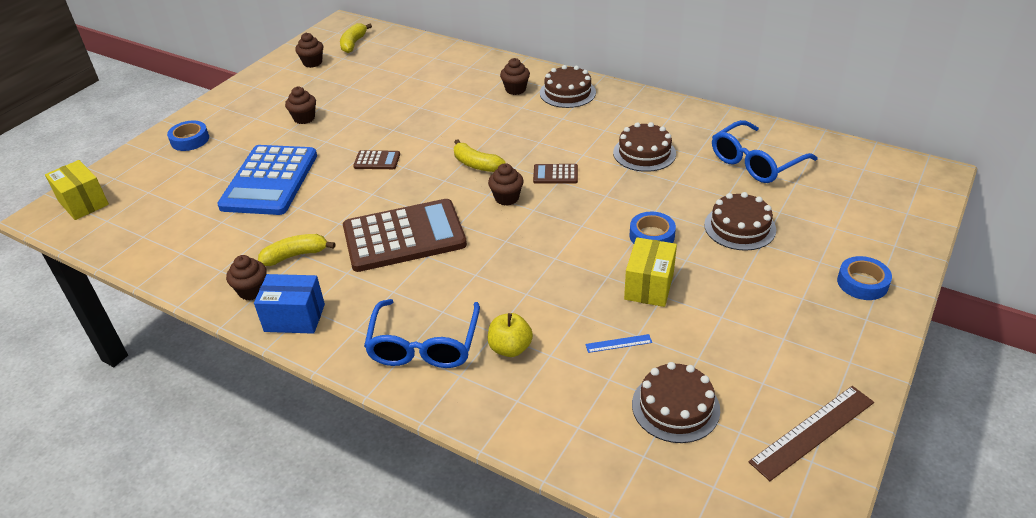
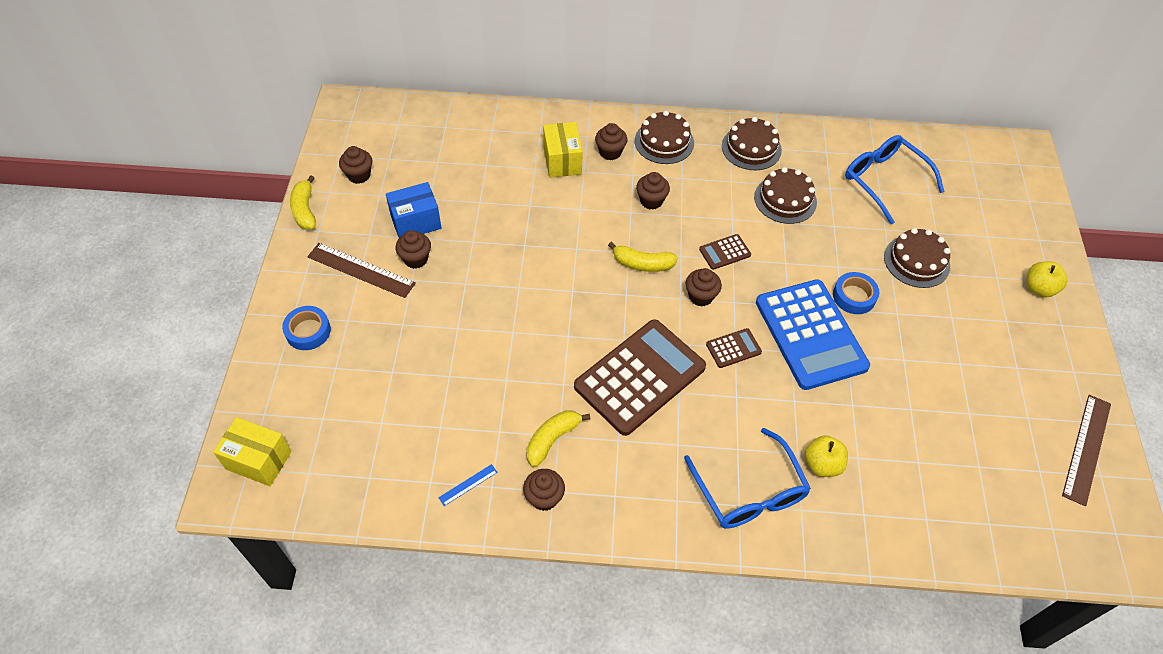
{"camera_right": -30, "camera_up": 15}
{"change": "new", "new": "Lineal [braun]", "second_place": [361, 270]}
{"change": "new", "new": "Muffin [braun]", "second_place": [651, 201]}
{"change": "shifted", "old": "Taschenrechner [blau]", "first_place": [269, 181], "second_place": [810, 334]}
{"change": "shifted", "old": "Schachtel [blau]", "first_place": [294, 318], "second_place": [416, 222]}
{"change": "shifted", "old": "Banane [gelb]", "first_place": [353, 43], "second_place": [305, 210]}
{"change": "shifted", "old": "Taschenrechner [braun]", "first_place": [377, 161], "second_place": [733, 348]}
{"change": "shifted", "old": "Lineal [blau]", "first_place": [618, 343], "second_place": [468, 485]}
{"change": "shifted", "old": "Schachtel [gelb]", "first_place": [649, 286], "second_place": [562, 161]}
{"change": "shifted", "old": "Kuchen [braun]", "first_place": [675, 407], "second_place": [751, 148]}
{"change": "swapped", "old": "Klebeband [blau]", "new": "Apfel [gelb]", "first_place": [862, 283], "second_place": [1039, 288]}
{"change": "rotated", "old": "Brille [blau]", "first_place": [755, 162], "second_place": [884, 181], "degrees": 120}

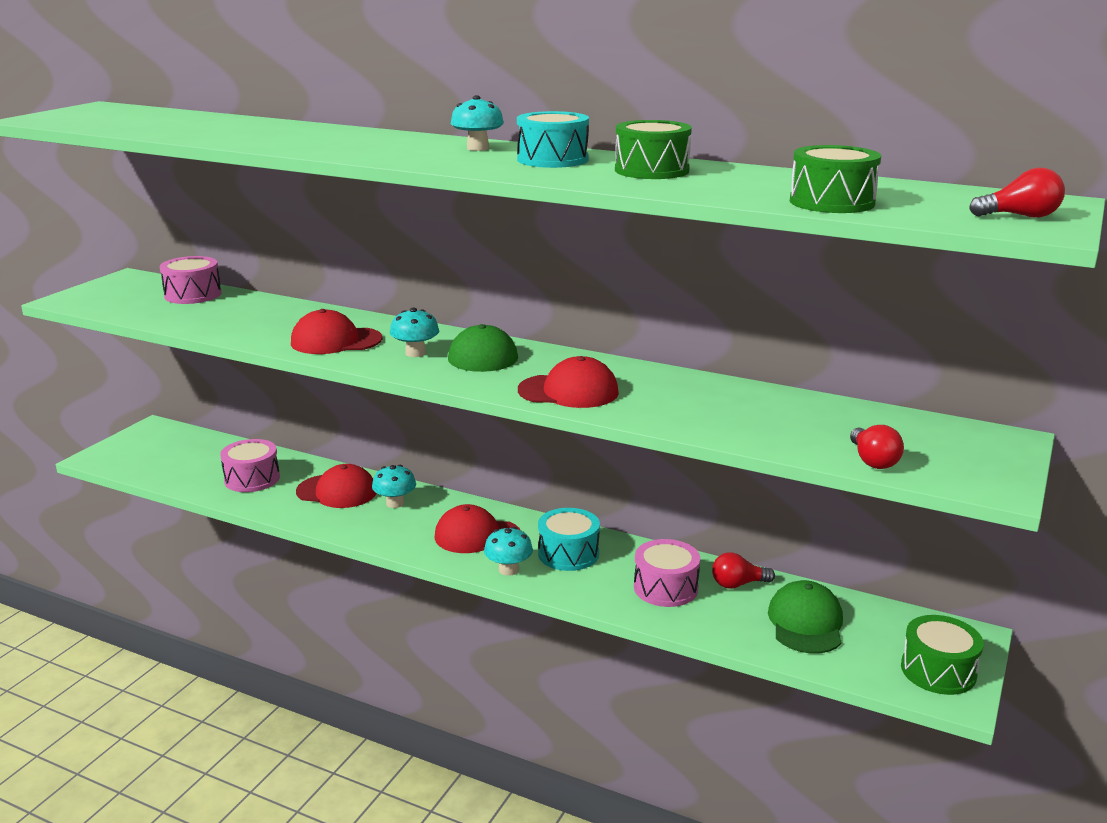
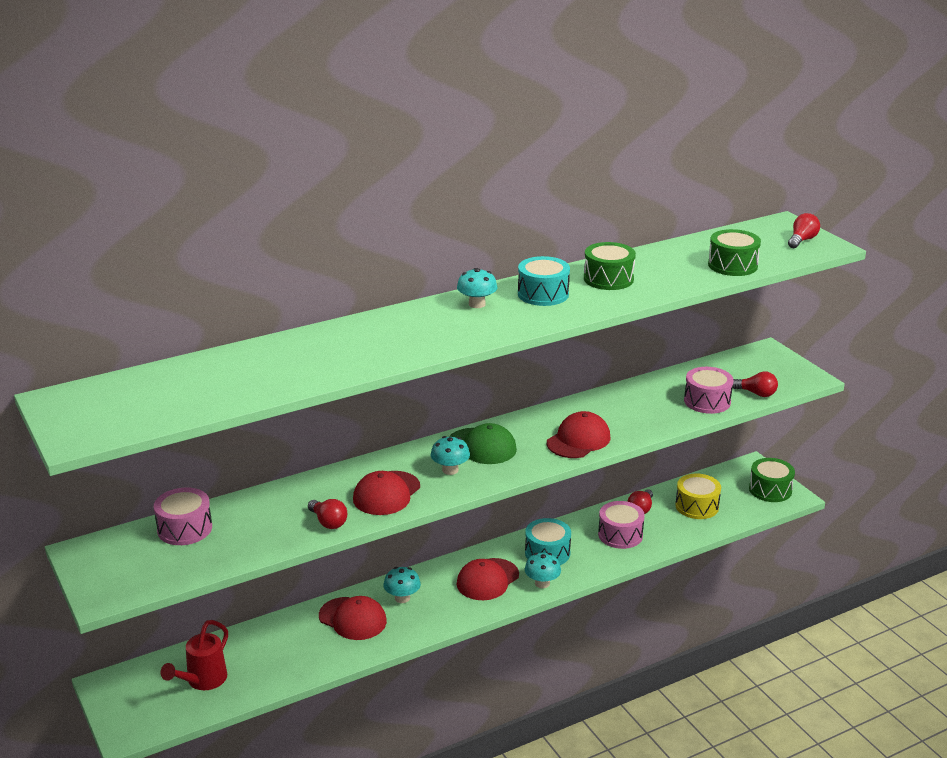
{"camera_right": -55, "camera_up": 5}
{"change": "new", "new": "Gießkanne [rot]", "second_place": [203, 681]}
{"change": "new", "new": "Glühbirne [rot]", "second_place": [328, 522]}
{"change": "shifted", "old": "Trommel [rosa]", "first_place": [252, 479], "second_place": [707, 401]}
{"change": "swapped", "old": "Kappe [grün]", "new": "Trommel [gelb]", "first_place": [806, 623], "second_place": [697, 506]}
{"change": "rotated", "old": "Kappe [rot]", "first_place": [337, 491], "second_place": [353, 619], "degrees": 75}

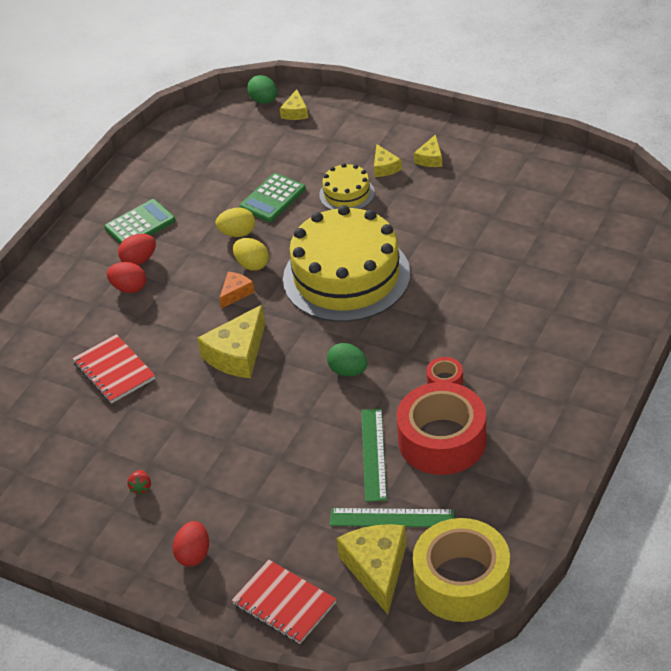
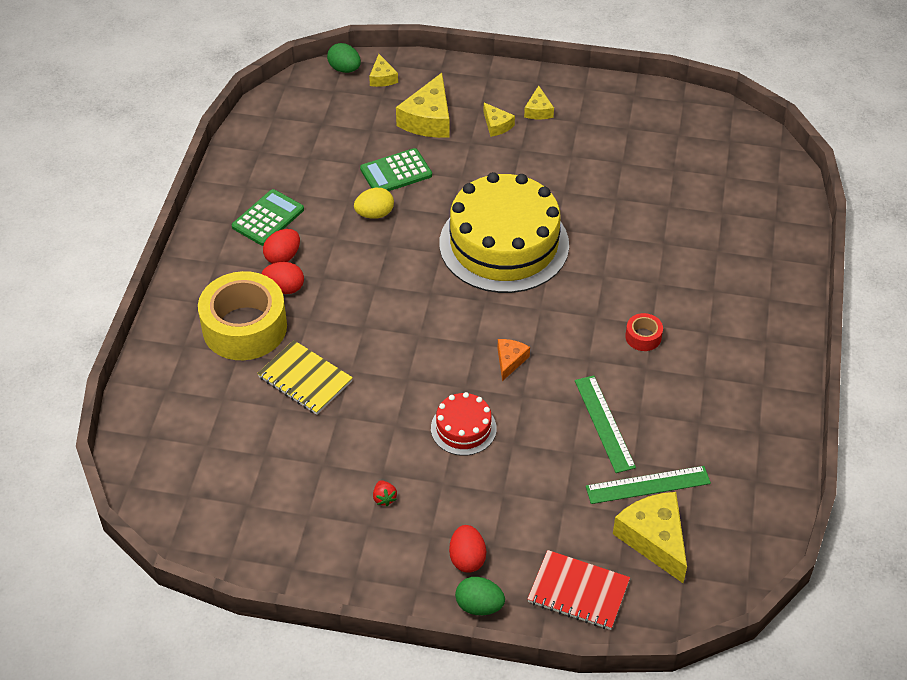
{"camera_right": -20, "camera_up": 5}
{"change": "gone", "old": "Ei [gelb]", "first_place": [252, 265]}
{"change": "gone", "old": "Kuchen [gelb]", "first_place": [347, 194]}
{"change": "gone", "old": "Klebeband [rot]", "first_place": [442, 440]}
{"change": "new", "new": "Kuchen [rot]", "second_place": [463, 428]}
{"change": "shifted", "old": "Käse [gelb]", "first_place": [237, 354], "second_place": [428, 119]}
{"change": "shifted", "old": "Käse [orange]", "first_place": [235, 293], "second_place": [510, 361]}
{"change": "shifted", "old": "Ei [grün]", "first_place": [348, 371], "second_place": [479, 606]}
{"change": "shifted", "old": "Klebeband [gelb]", "first_place": [462, 581], "second_place": [244, 327]}
{"change": "repainted", "old": "Notizbuch [rot]", "new": "Notizbuch [gelb]", "first_place": [114, 371], "second_place": [305, 379]}
{"change": "rotated", "old": "Taschenrechner [grün]", "first_place": [272, 198], "second_place": [396, 172], "degrees": 45}

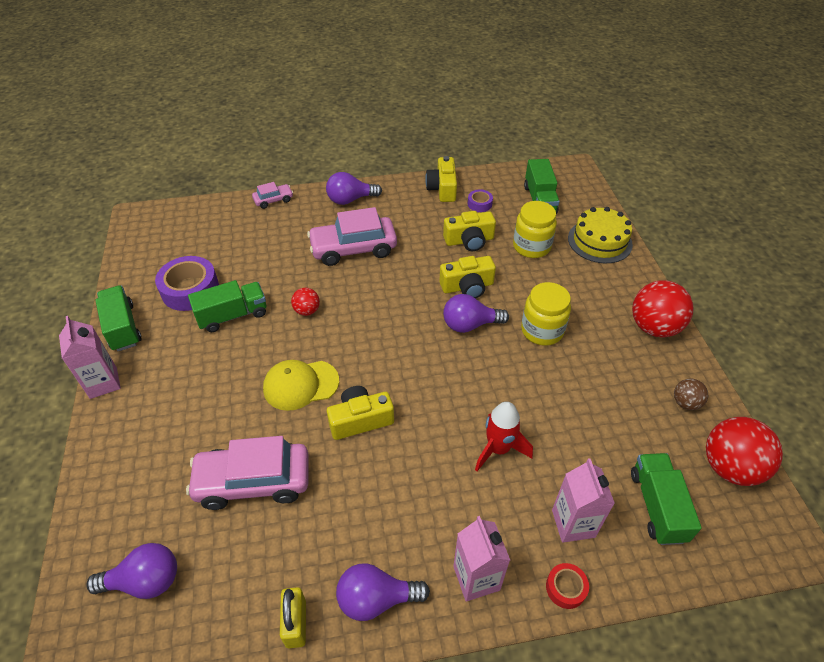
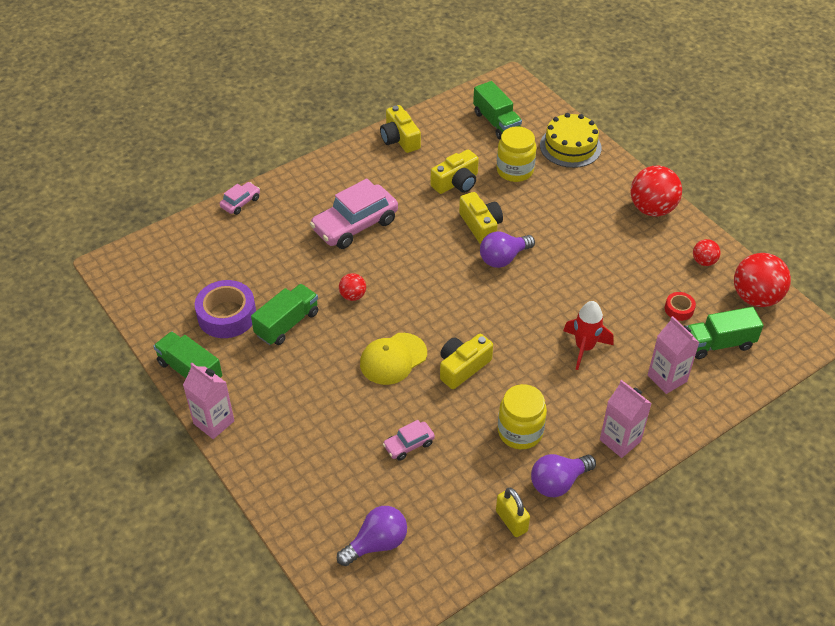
{"camera_right": -25, "camera_up": 0}
{"change": "gone", "old": "Glühbirne [lila]", "first_place": [350, 200]}
{"change": "gone", "old": "Klebeband [lila]", "first_place": [479, 204]}
{"change": "shifted", "old": "Einmachglas [gelb]", "first_place": [542, 330], "second_place": [520, 432]}
{"change": "shifted", "old": "Klebeband [rot]", "first_place": [566, 588], "second_place": [679, 309]}
{"change": "repainted", "old": "Ball [braun]", "new": "Ball [rot]", "first_place": [685, 403], "second_place": [704, 261]}
{"change": "rotated", "old": "Kamera [gelb]", "first_place": [467, 286], "second_place": [481, 226], "degrees": -75}
{"change": "rotated", "old": "Lastwagen [grün]", "first_place": [657, 506], "second_place": [718, 344], "degrees": -75}
{"change": "scaled", "old": "Auto [rosa]", "first_place": [253, 481], "second_place": [409, 445], "factor": 0.49}

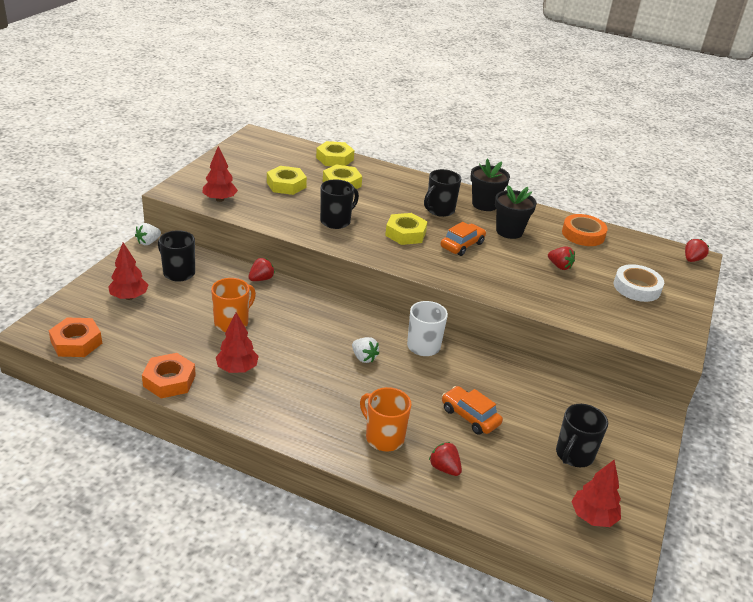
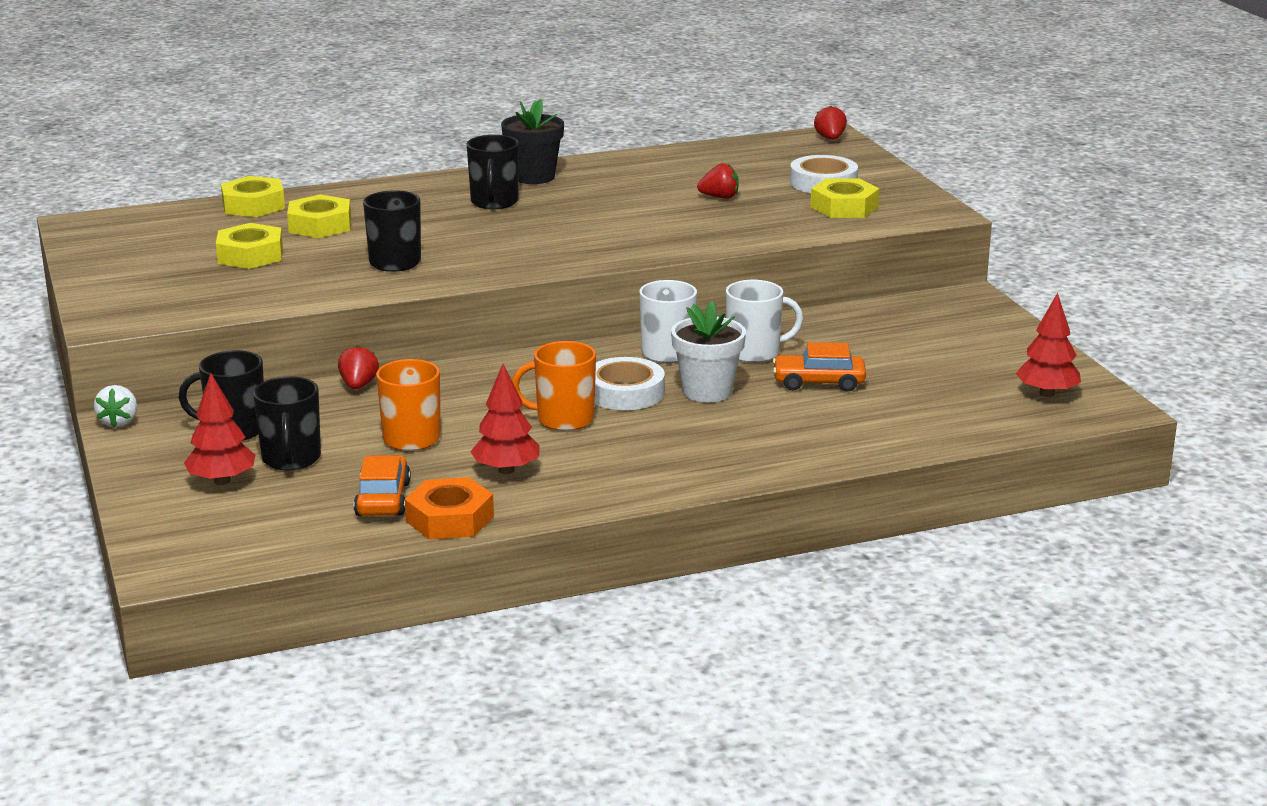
{"camera_right": -40, "camera_up": -10}
{"change": "gone", "old": "Sechskantmutter [orange]", "first_place": [76, 342]}
{"change": "gone", "old": "Baum [rot]", "first_place": [220, 199]}
{"change": "gone", "old": "Erdbeere [rot]", "first_place": [444, 468]}
{"change": "gone", "old": "Blumentopf [schwarz]", "first_place": [509, 231]}
{"change": "gone", "old": "Klebeband [orange]", "first_place": [583, 234]}
{"change": "new", "new": "Blumentopf [weiß]", "second_place": [707, 391]}
{"change": "new", "new": "Tasse [weiß]", "second_place": [755, 353]}
{"change": "shifted", "old": "Tasse [orange]", "first_place": [383, 437], "second_place": [563, 419]}
{"change": "shifted", "old": "Sechskantmutter [gelb]", "first_place": [405, 234], "second_place": [844, 207]}
{"change": "shifted", "old": "Auto [orange]", "first_place": [462, 245], "second_place": [383, 499]}
{"change": "shifted", "old": "Tasse [schwarz]", "first_place": [574, 455], "second_place": [291, 459]}
{"change": "swapped", "old": "Erdbeere [weiß]", "new": "Klebeband [weiß]", "first_place": [363, 358], "second_place": [625, 392]}

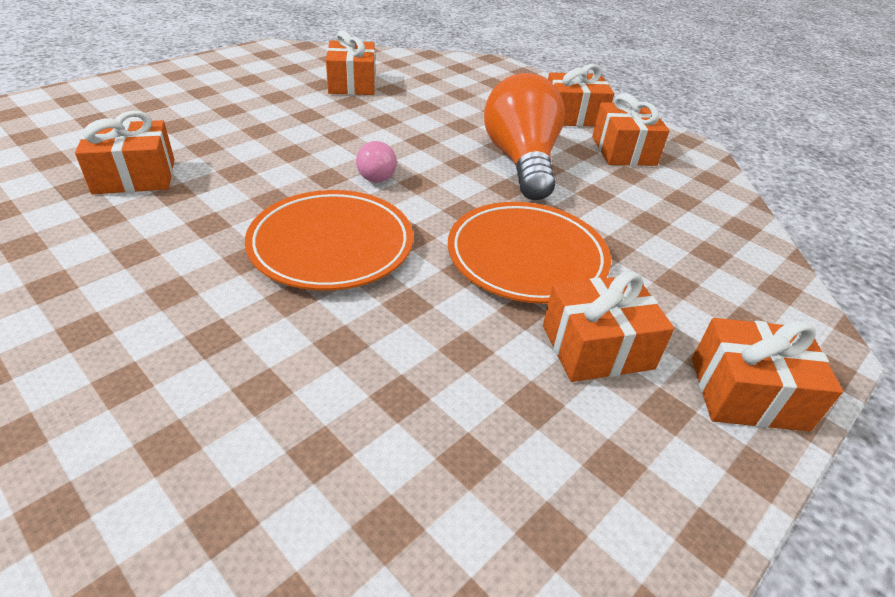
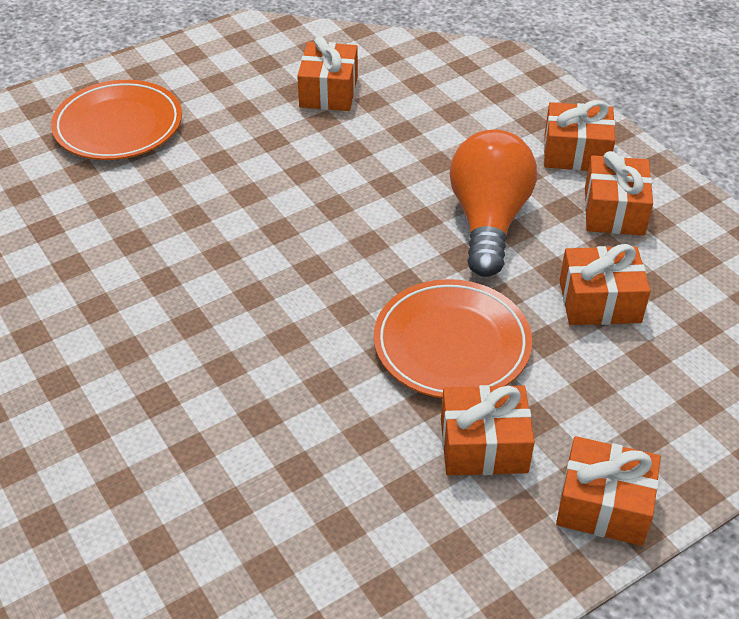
{"camera_right": 15, "camera_up": 5}
{"change": "gone", "old": "Glühbirne [rosa]", "first_place": [376, 174]}
{"change": "shifted", "old": "Geschenk [orange]", "first_place": [134, 176], "second_place": [599, 301]}
{"change": "shifted", "old": "Teller [orange]", "first_place": [331, 245], "second_place": [118, 126]}

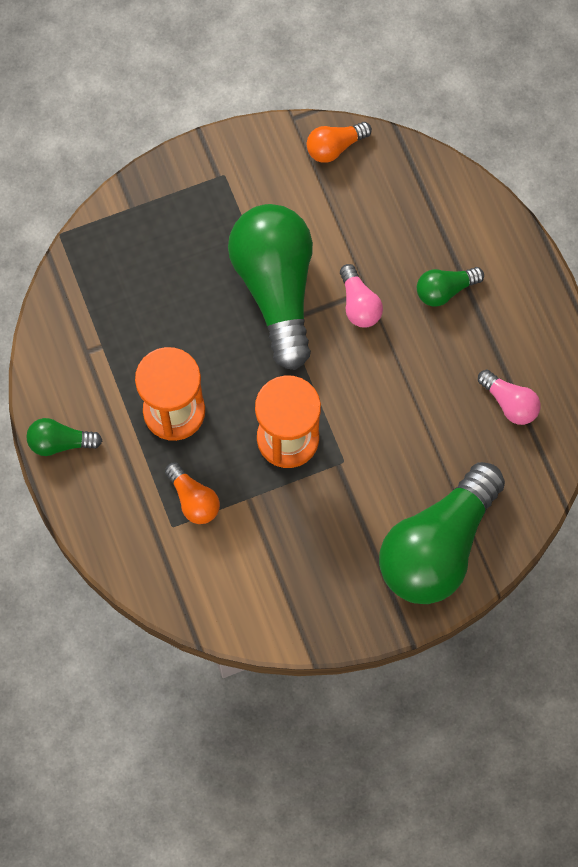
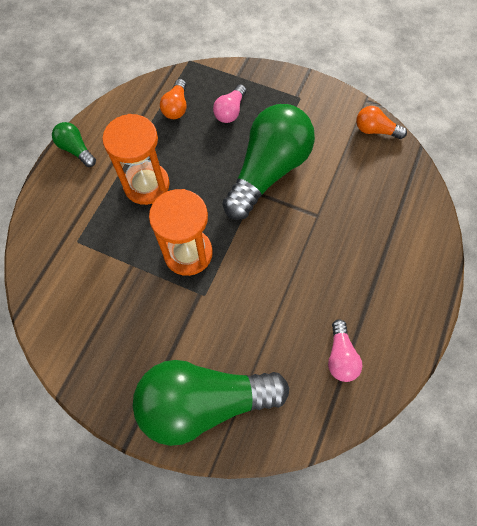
{"camera_right": 45, "camera_up": -5}
{"change": "gone", "old": "Glühbirne [grün]", "first_place": [445, 290]}
{"change": "shifted", "old": "Glühbirne [orange]", "first_place": [193, 499], "second_place": [176, 107]}
{"change": "shifted", "old": "Glühbirne [rosa]", "first_place": [359, 304], "second_place": [230, 111]}

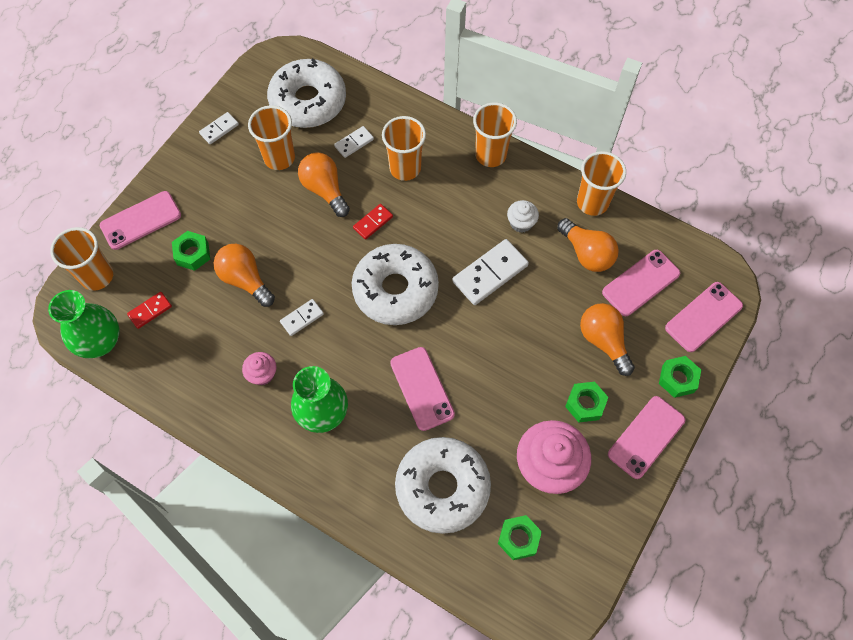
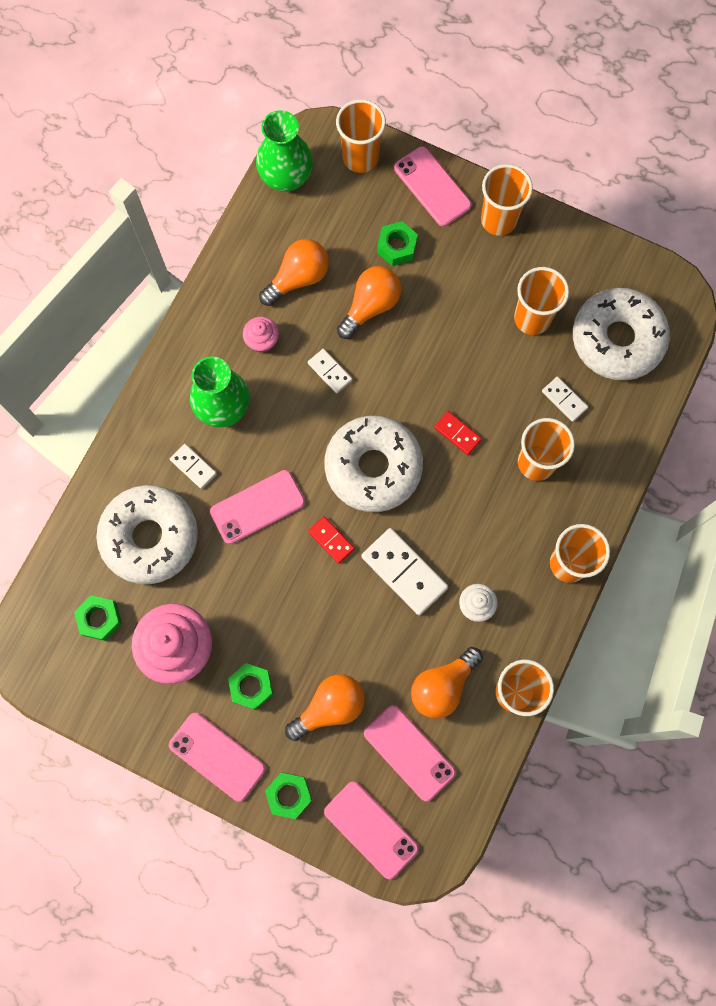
{"camera_right": 85, "camera_up": 10}
{"change": "new", "new": "Becher [orange]", "second_place": [498, 220]}
{"change": "shifted", "old": "Dominostein [rot]", "first_place": [150, 311], "second_place": [331, 540]}
{"change": "shifted", "old": "Dominostein [weiß]", "first_place": [219, 129], "second_place": [193, 467]}
{"change": "shifted", "old": "Glühbirne [orange]", "first_place": [325, 190], "second_place": [298, 278]}

